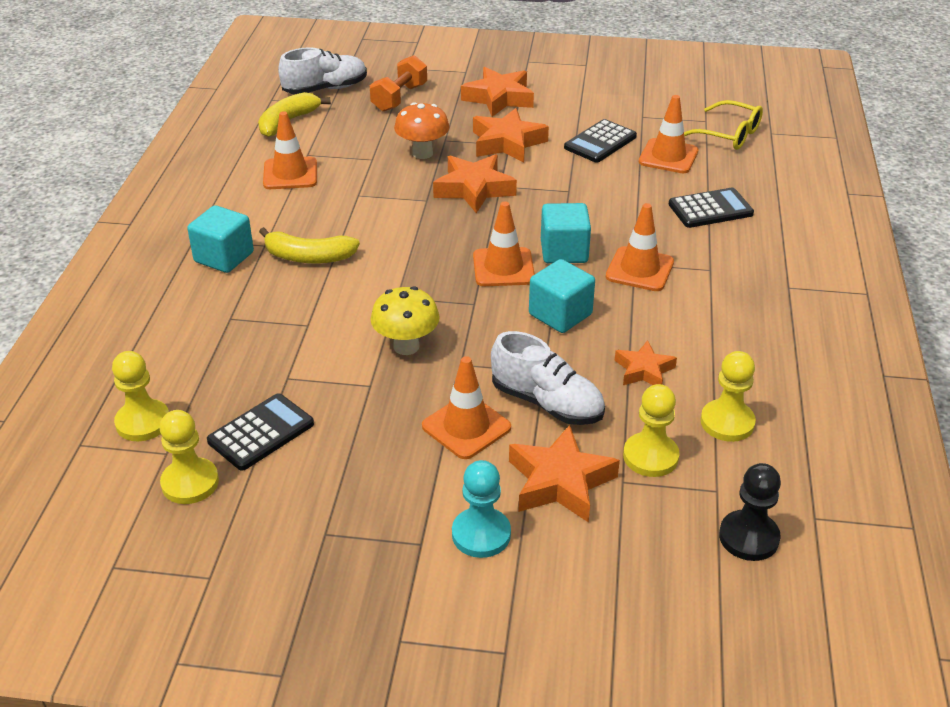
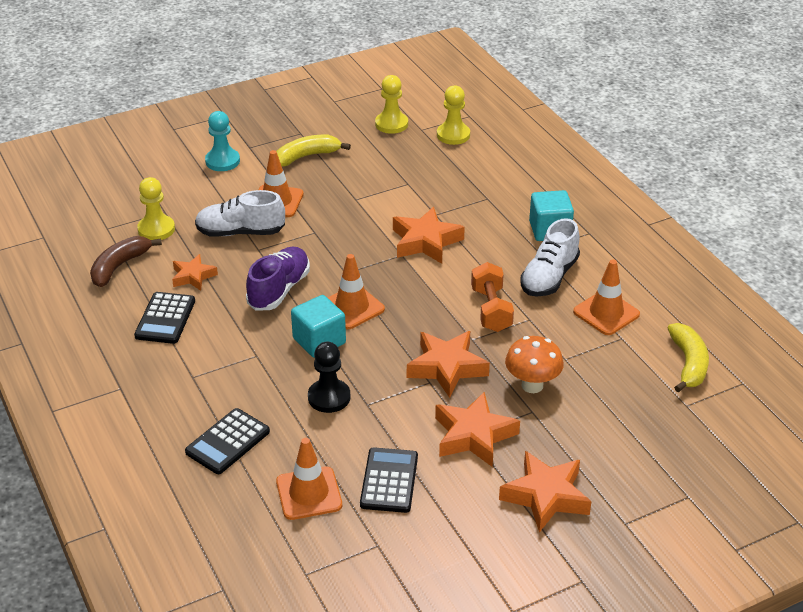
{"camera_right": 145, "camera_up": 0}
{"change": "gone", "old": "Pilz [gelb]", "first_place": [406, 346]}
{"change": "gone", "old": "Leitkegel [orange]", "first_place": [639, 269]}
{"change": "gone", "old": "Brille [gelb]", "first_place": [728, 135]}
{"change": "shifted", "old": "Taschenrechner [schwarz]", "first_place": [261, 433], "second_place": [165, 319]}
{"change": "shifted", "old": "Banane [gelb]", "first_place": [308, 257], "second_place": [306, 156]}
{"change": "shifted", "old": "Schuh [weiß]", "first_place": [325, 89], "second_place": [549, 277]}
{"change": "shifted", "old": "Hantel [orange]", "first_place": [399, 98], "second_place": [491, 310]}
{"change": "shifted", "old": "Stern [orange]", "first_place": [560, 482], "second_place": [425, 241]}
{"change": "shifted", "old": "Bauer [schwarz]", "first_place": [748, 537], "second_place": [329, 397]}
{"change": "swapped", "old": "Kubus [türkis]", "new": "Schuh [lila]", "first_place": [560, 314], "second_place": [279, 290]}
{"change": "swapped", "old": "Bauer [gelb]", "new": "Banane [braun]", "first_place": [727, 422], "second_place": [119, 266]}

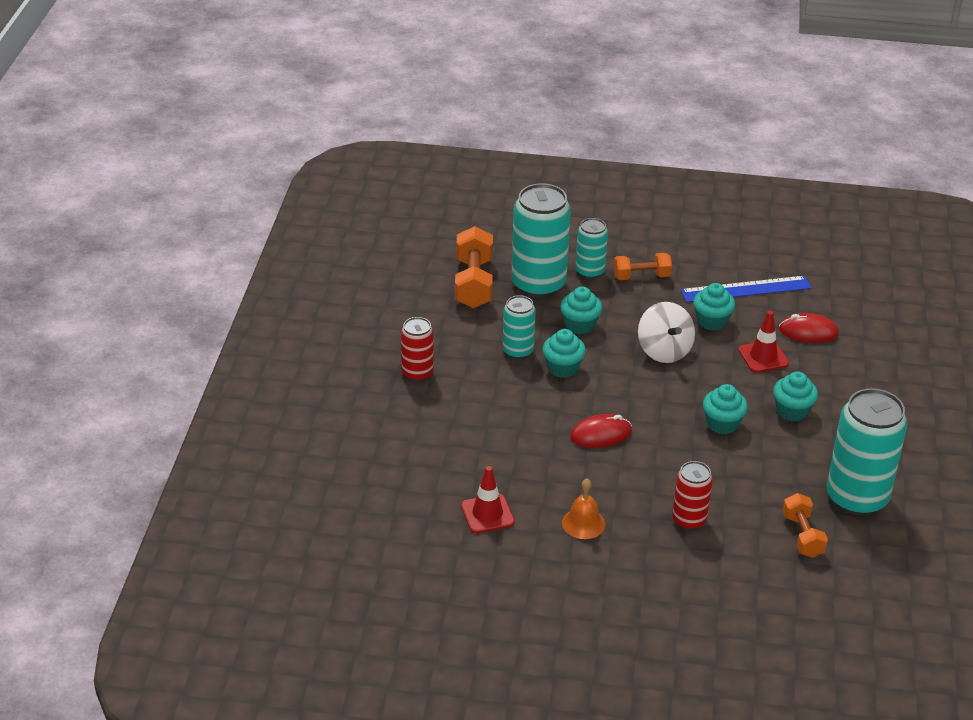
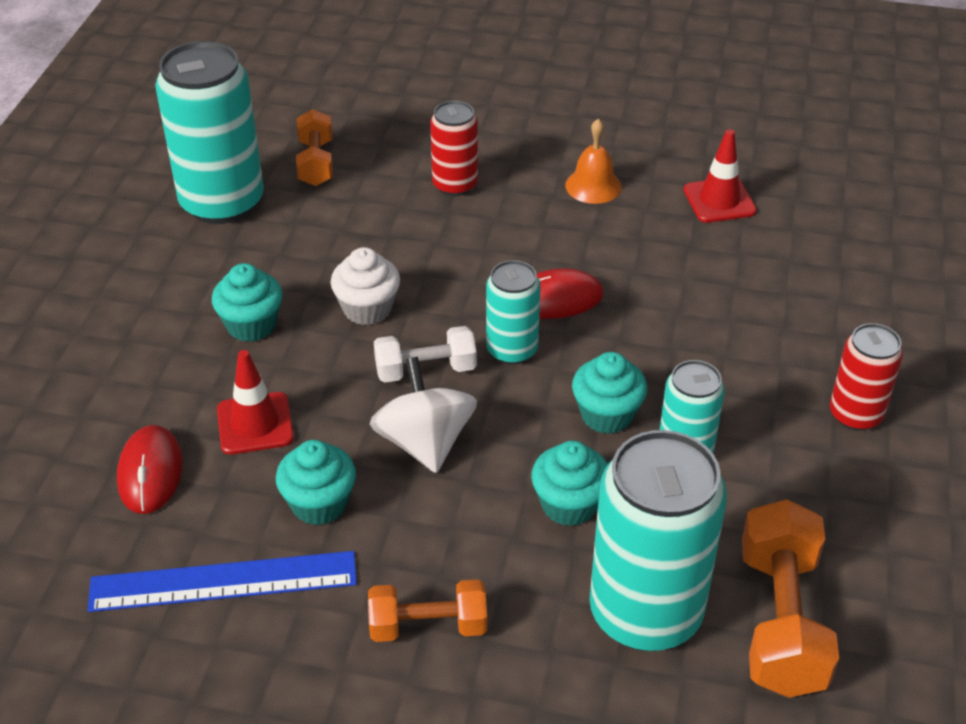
{"camera_right": -175, "camera_up": 5}
{"change": "new", "new": "Hantel [weiß]", "second_place": [425, 370]}
{"change": "shifted", "old": "Dose [türkis]", "first_place": [590, 271], "second_place": [512, 350]}
{"change": "repainted", "old": "Muffin [türkis]", "new": "Muffin [weiß]", "first_place": [722, 424], "second_place": [367, 309]}
{"change": "rotated", "old": "Computermaus [rot]", "first_place": [808, 332], "second_place": [150, 473], "degrees": 75}

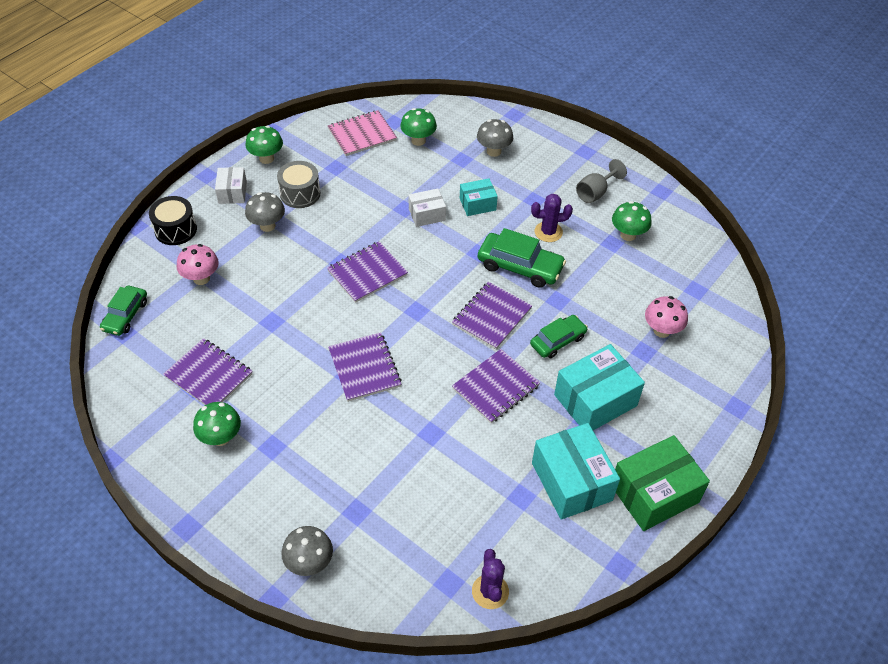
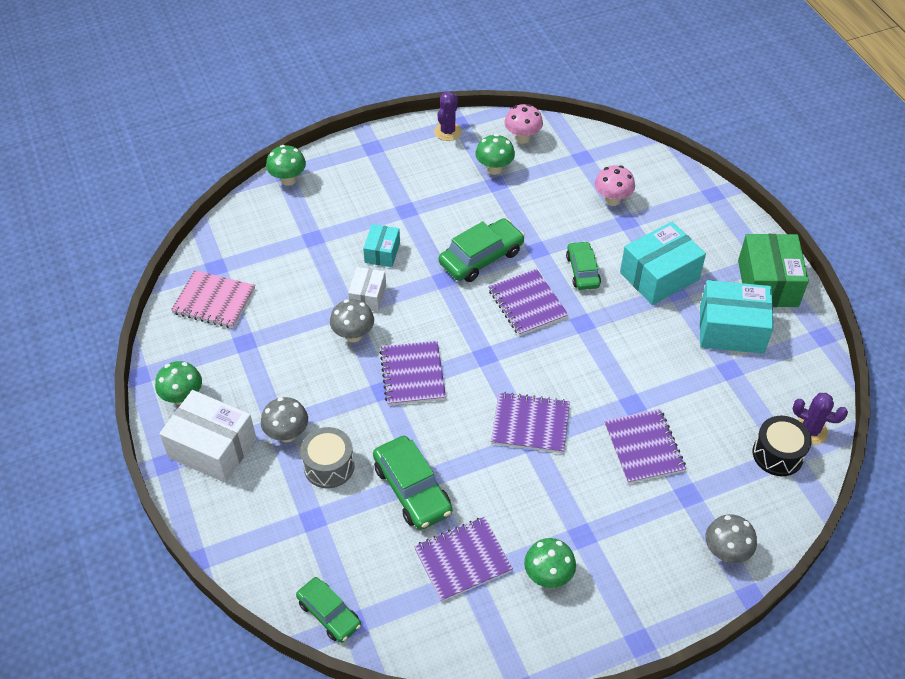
{"camera_right": -60, "camera_up": 0}
{"change": "gone", "old": "Kelch [grau]", "first_place": [595, 193]}
{"change": "new", "new": "Auto [grün]", "second_place": [412, 489]}
{"change": "shifted", "old": "Trommel [schwarz]", "first_place": [175, 230], "second_place": [777, 454]}
{"change": "shifted", "old": "Pilz [rosa]", "first_place": [201, 278], "second_place": [522, 138]}
{"change": "shifted", "old": "Trommel [grau]", "first_place": [300, 193], "second_place": [329, 466]}
{"change": "shifted", "old": "Pilz [grün]", "first_place": [418, 140], "second_place": [288, 179]}
{"change": "shifted", "old": "Notizbuch [lila]", "first_place": [496, 387], "second_place": [643, 447]}
{"change": "shifted", "old": "Pilz [grau]", "first_place": [493, 151], "second_place": [353, 335]}
{"change": "shifted", "old": "Kaktus [lila]", "first_place": [548, 232], "second_place": [447, 131]}
{"change": "rotated", "old": "Notizbuch [rosa]", "first_place": [362, 135], "second_place": [214, 301], "degrees": -75}
{"change": "rotated", "old": "Schachtel [türkis]", "first_place": [595, 400], "second_place": [659, 276], "degrees": 60}
{"change": "scaled", "old": "Schachtel [weiß]", "first_place": [232, 192], "second_place": [212, 448], "factor": 1.78}

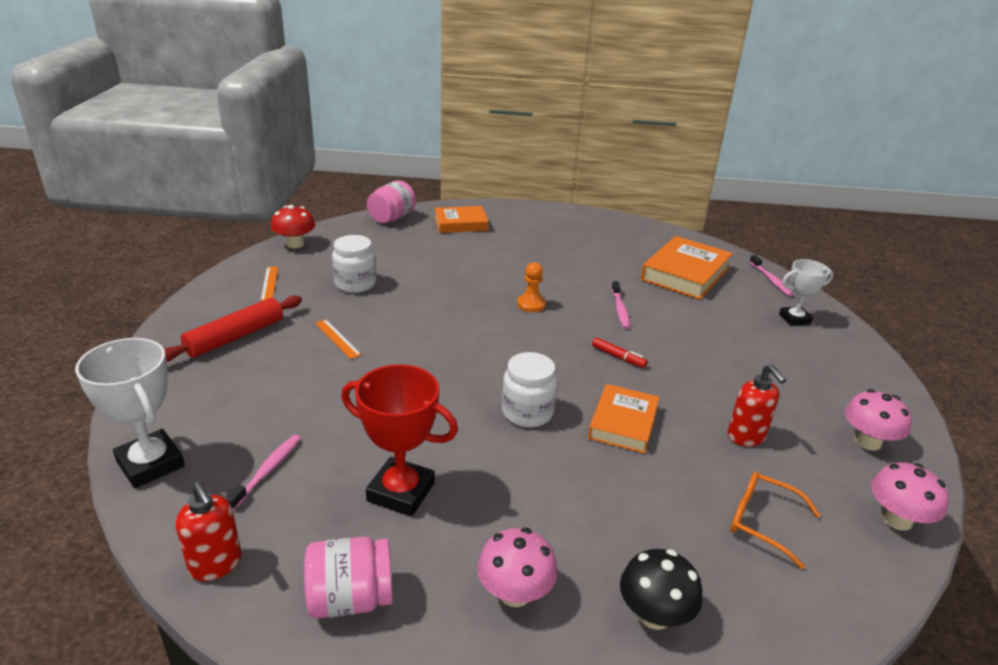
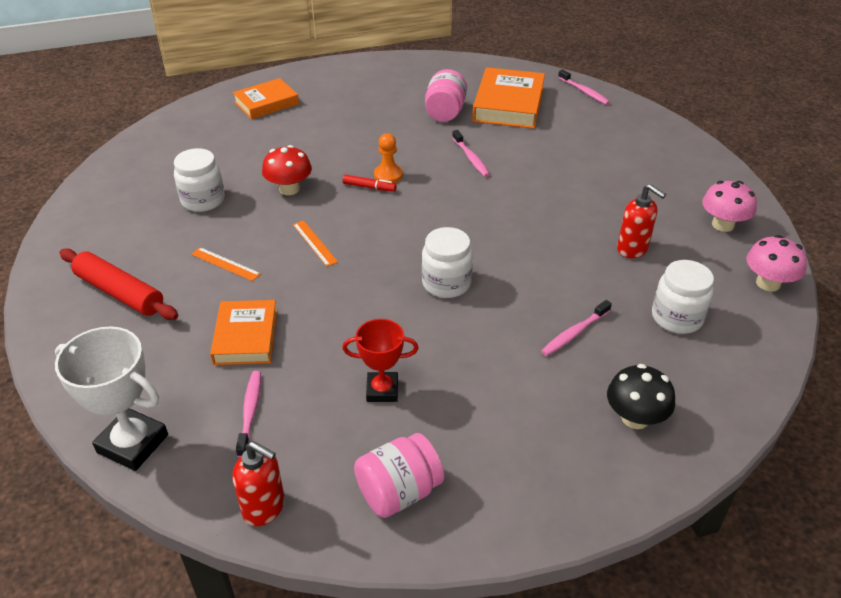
{"camera_right": -20, "camera_up": 10}
{"change": "gone", "old": "Pilz [rosa]", "first_place": [515, 593]}
{"change": "gone", "old": "Pokal [weiß]", "first_place": [794, 319]}
{"change": "new", "new": "Zahnbürste [rosa]", "second_place": [574, 333]}
{"change": "shifted", "old": "Lineal [orange]", "first_place": [269, 283], "second_place": [314, 243]}
{"change": "shifted", "old": "Pilz [rot]", "first_place": [295, 244], "second_place": [289, 189]}
{"change": "shifted", "old": "Einmachglas [rosa]", "first_place": [392, 218], "second_place": [445, 113]}
{"change": "shifted", "old": "Buch [orange]", "first_place": [623, 423], "second_place": [246, 337]}
{"change": "shifted", "old": "Filzstift [rot]", "first_place": [618, 357], "second_place": [369, 187]}
{"change": "swapped", "old": "Brille [orange]", "new": "Einmachglas [weiß]", "first_place": [762, 522], "second_place": [676, 318]}
{"change": "rotated", "old": "Nudelholz [rot]", "first_place": [235, 337], "second_place": [119, 293], "degrees": -75}
{"change": "scaled", "old": "Pokal [rot]", "first_place": [401, 492], "second_place": [382, 390], "factor": 0.65}

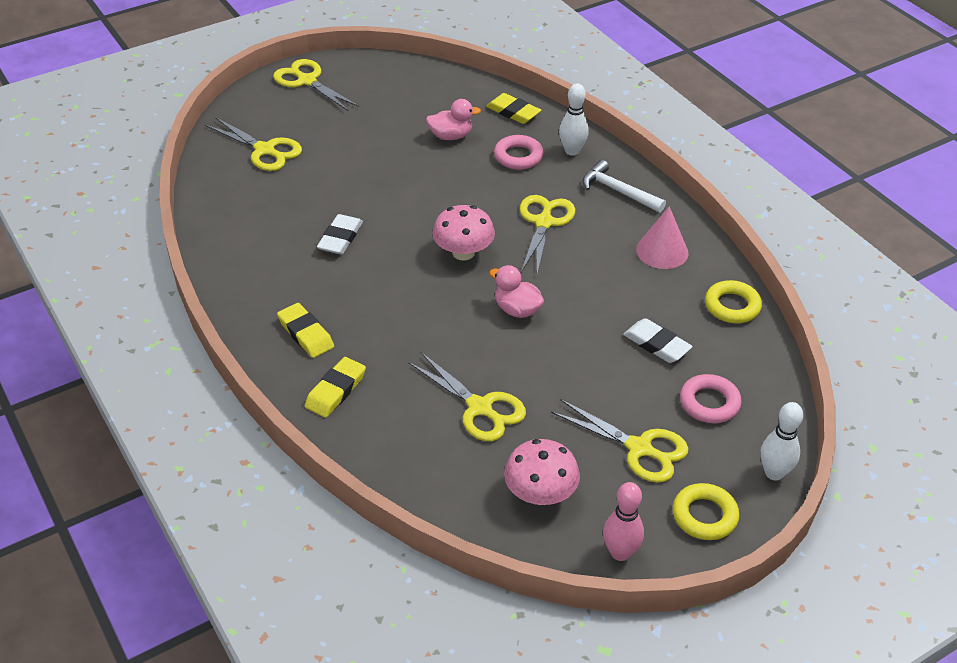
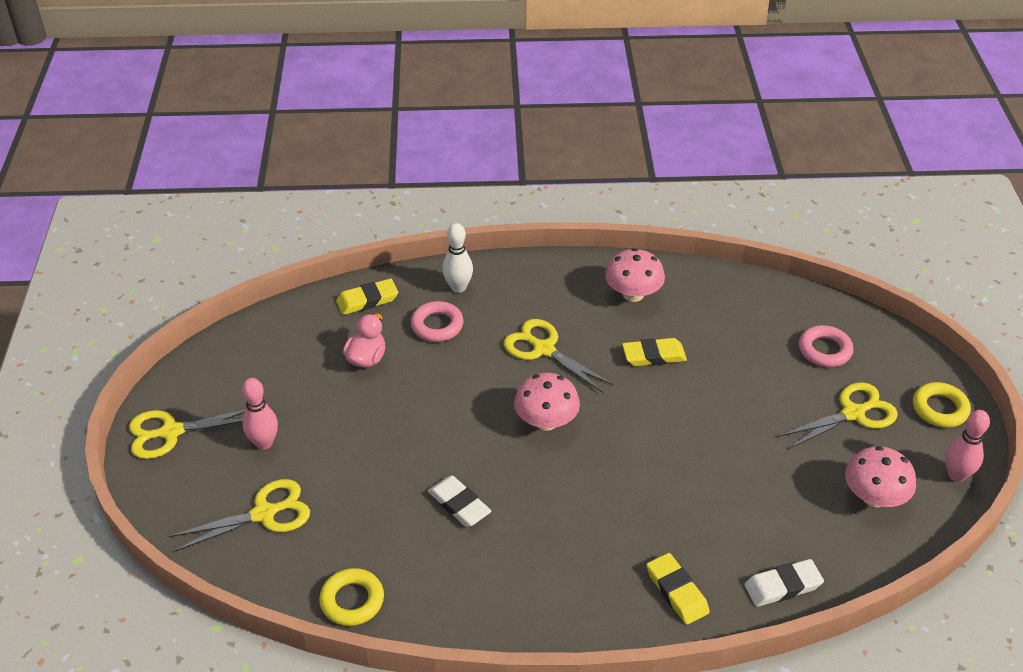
{"camera_right": -60, "camera_up": 0}
{"change": "gone", "old": "Schere [gelb]", "first_place": [480, 408]}
{"change": "gone", "old": "Ente [rosa]", "first_place": [517, 310]}
{"change": "gone", "old": "Hammer [weiß]", "first_place": [618, 191]}
{"change": "gone", "old": "Bowlingkegel [weiß]", "first_place": [774, 473]}
{"change": "new", "new": "Bowlingkegel [rosa]", "second_place": [264, 443]}
{"change": "shifted", "old": "Radiergummi [gelb]", "first_place": [306, 334], "second_place": [653, 355]}
{"change": "shifted", "old": "Radiergummi [weiß]", "first_place": [656, 344], "second_place": [782, 586]}
{"change": "shifted", "old": "Ring [gelb]", "first_place": [732, 306], "second_place": [352, 600]}
{"change": "swapped", "old": "Kegel [rosa]", "new": "Pilz [rosa]", "first_place": [662, 251], "second_place": [633, 294]}

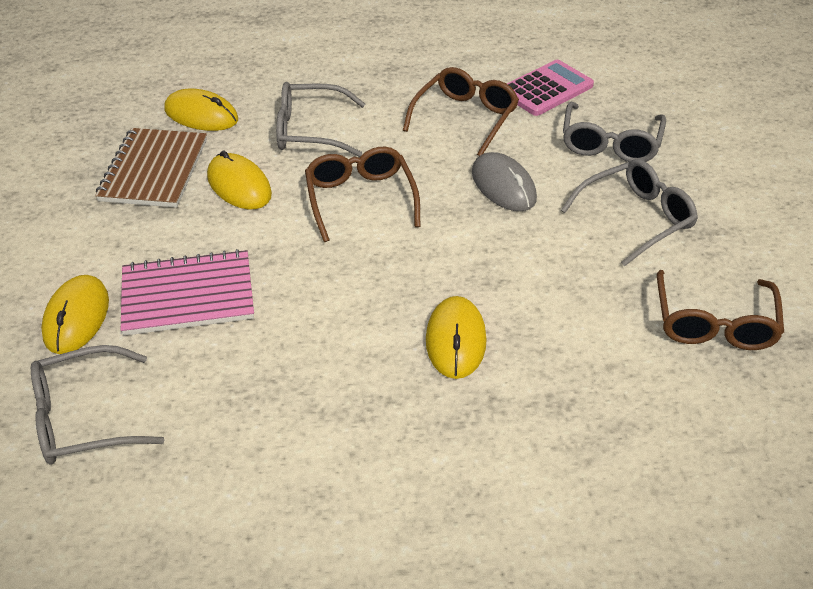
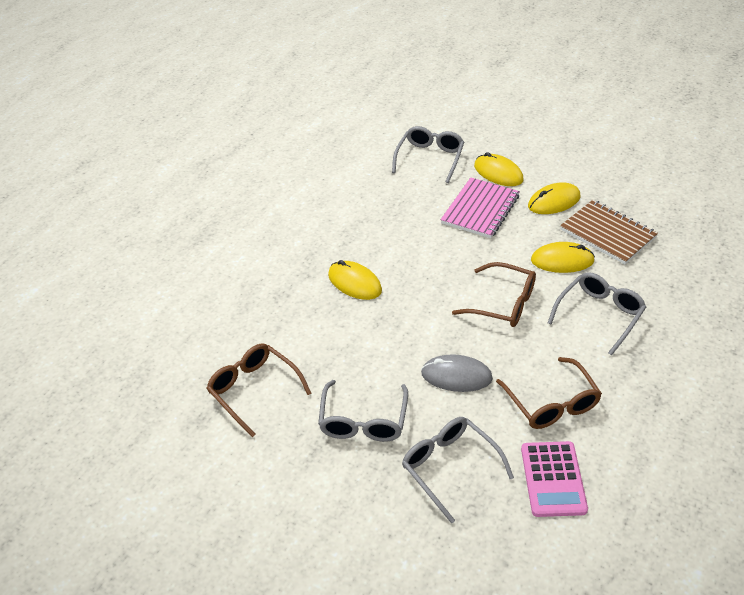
{"camera_right": 130, "camera_up": 0}
{"change": "shifted", "old": "Computermaus [gelb]", "first_place": [201, 115], "second_place": [554, 201]}

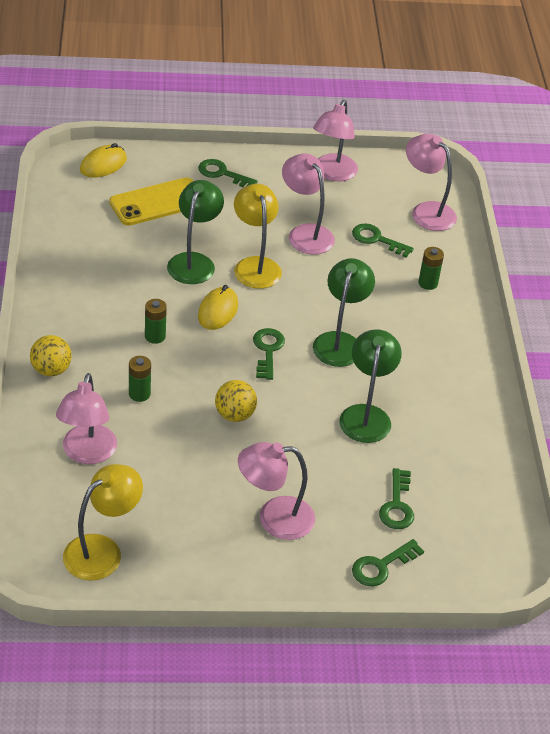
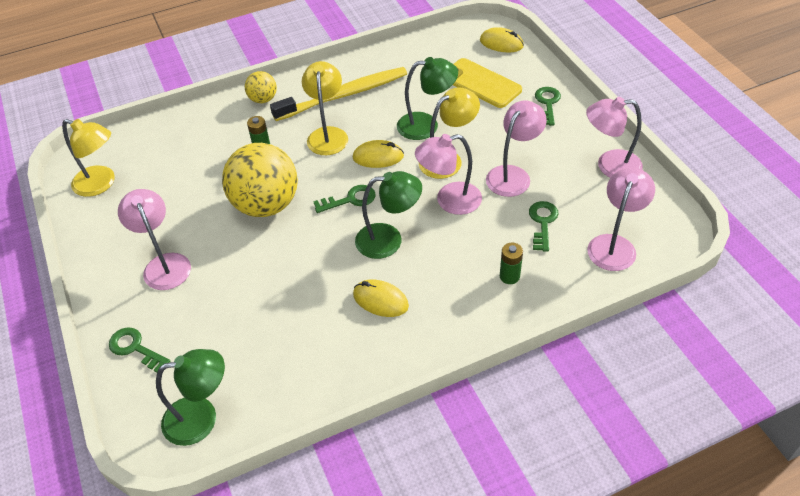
{"camera_right": 75, "camera_up": 5}
{"change": "gone", "old": "Schlüssel [grün]", "first_place": [397, 505]}
{"change": "new", "new": "Zahnbürste [gelb]", "second_place": [345, 95]}
{"change": "new", "new": "Computermaus [gelb]", "second_place": [380, 300]}
{"change": "shifted", "old": "Lampe [rosa]", "first_place": [87, 453], "second_place": [449, 201]}
{"change": "shifted", "old": "Lampe [grün]", "first_place": [366, 415], "second_place": [201, 418]}
{"change": "swapped", "old": "Batterie [grün]", "new": "Lampe [gelb]", "first_place": [155, 336], "second_place": [328, 134]}
{"change": "scaled", "old": "Ball [gelb]", "first_place": [234, 415], "second_place": [266, 205], "factor": 2.04}

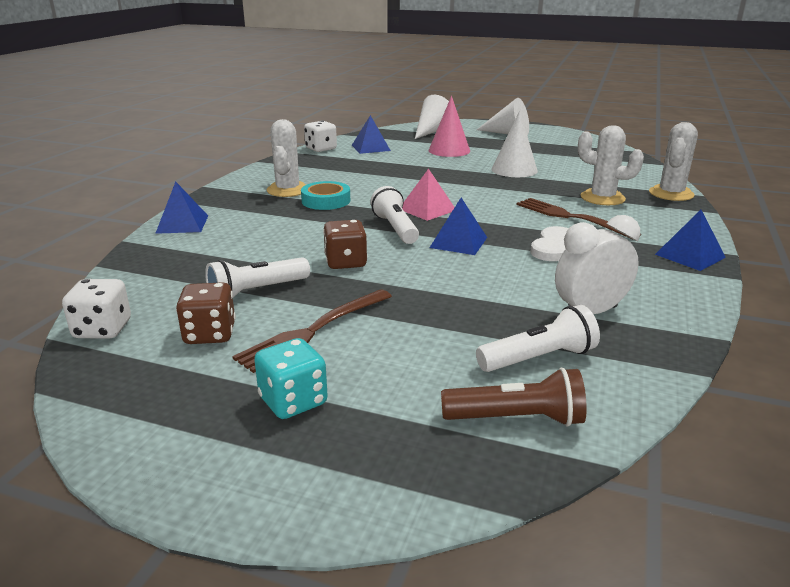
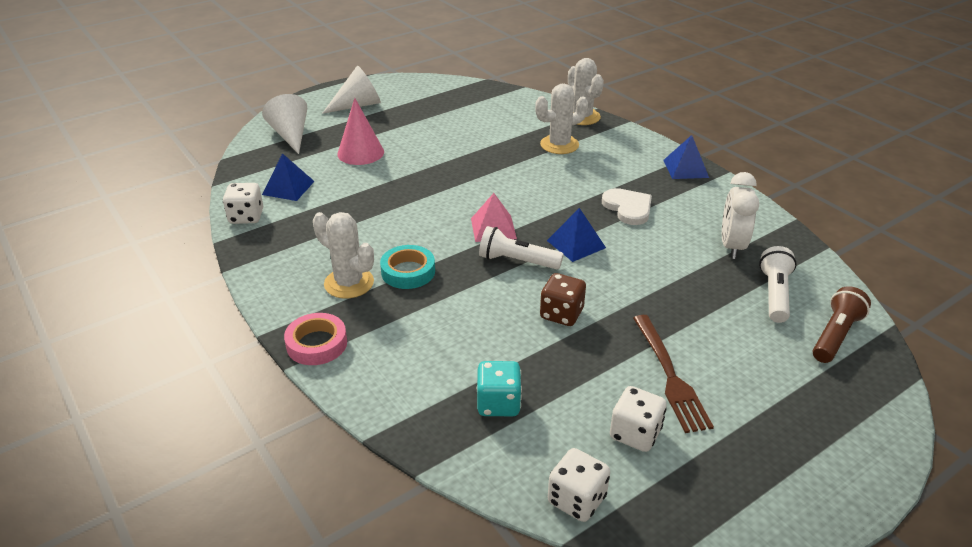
{"camera_right": -55, "camera_up": 10}
{"change": "gone", "old": "Pyramide [blau]", "first_place": [182, 224]}
{"change": "gone", "old": "Taschenlampe [weiß]", "first_place": [257, 291]}
{"change": "gone", "old": "Kegel [weiß]", "first_place": [514, 170]}
{"change": "gone", "old": "Gabel [braun]", "first_place": [570, 217]}
{"change": "new", "new": "Klebeband [rosa]", "second_place": [317, 344]}
{"change": "shifted", "old": "Spielwürfel [türkis]", "first_place": [293, 401], "second_place": [498, 403]}
{"change": "repainted", "old": "Spielwürfel [braun]", "new": "Spielwürfel [weiß]", "first_place": [210, 334], "second_place": [635, 434]}

